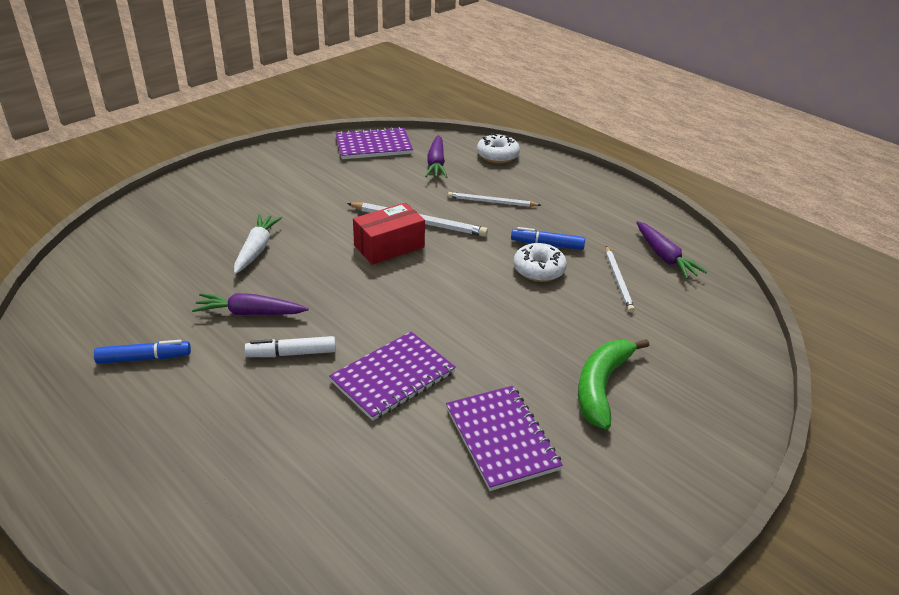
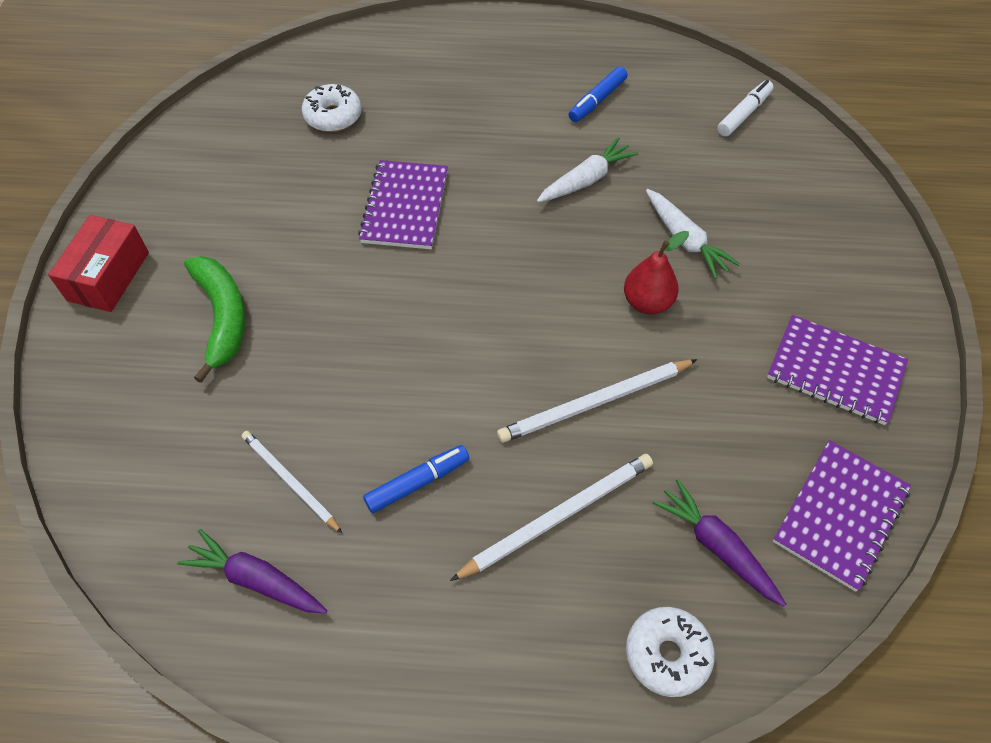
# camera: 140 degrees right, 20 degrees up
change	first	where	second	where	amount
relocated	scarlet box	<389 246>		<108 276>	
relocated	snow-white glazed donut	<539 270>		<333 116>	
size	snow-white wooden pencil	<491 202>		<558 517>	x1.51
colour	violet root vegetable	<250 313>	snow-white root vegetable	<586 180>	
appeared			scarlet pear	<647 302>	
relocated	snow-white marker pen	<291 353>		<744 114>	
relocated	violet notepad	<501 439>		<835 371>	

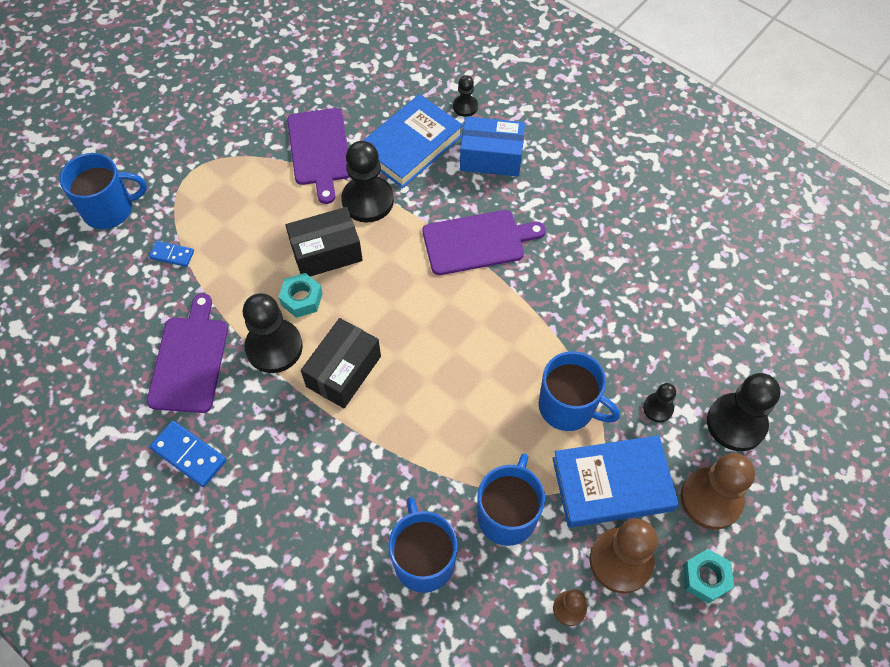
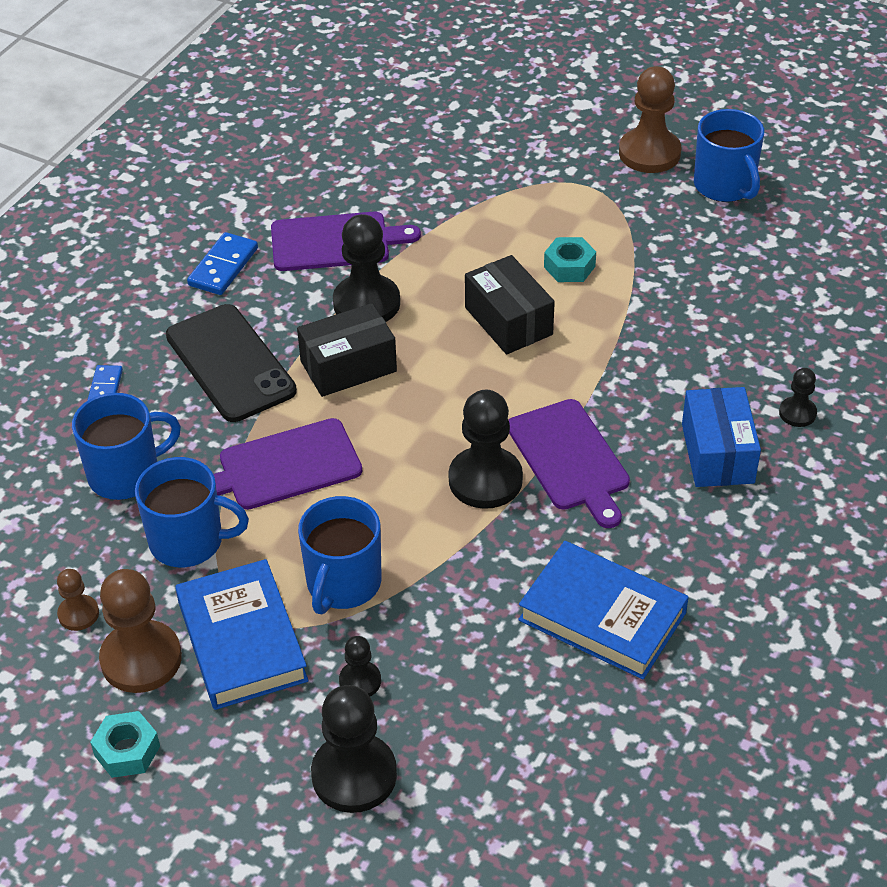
# camera: 80 degrees right, 15 degrees down
change	first	where	second	where	amount
relocated	cobalt domino piece	<172 255>		<105 388>	
appeared			ebony phone	<230 363>	
relocated	violet chopping board	<319 150>		<284 466>	
spun	ebony box	<343 371>		<348 366>	45 degrees counterclockwise
relocated	ebony chess pawn	<367 201>		<485 480>	
relocated	cobalt hardcover	<411 146>		<602 616>	
relocated	aqua nut	<302 299>		<569 267>	
relocated	dark brown chess pawn	<711 499>		<649 153>	
relocated	cobalt coffee mug	<110 209>		<725 186>	

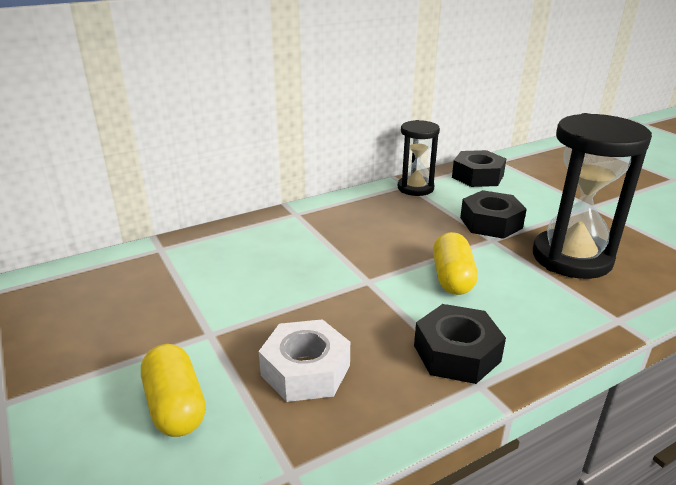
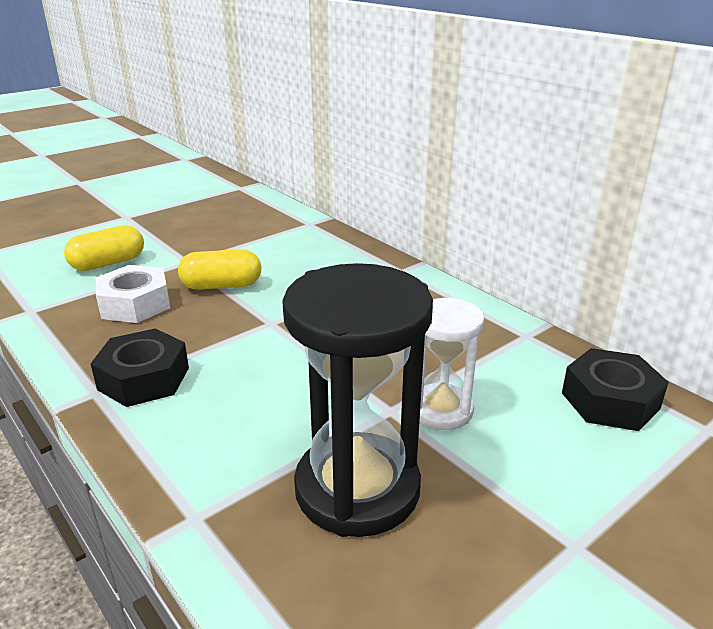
# camera: 80 degrees right, 0 degrees up
change	first	where	second	where	amount
relocated	golden capsule	<452 278>		<222 286>	
exchanged	ebony nut	<491 223>	snow-white sandglass	<441 410>	
missing	ebony sandglass	<415 188>			

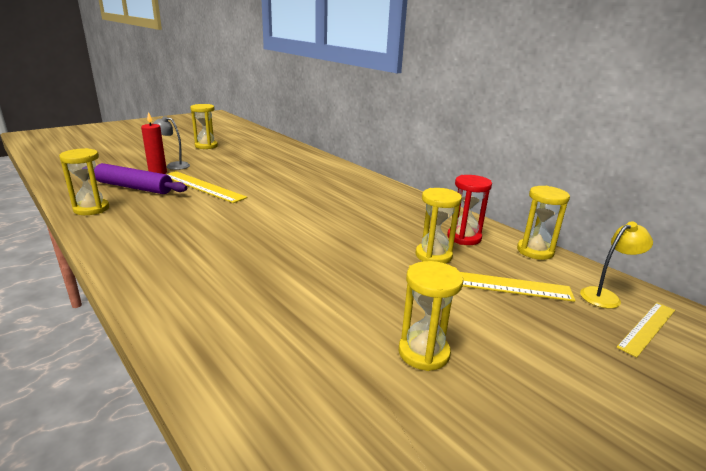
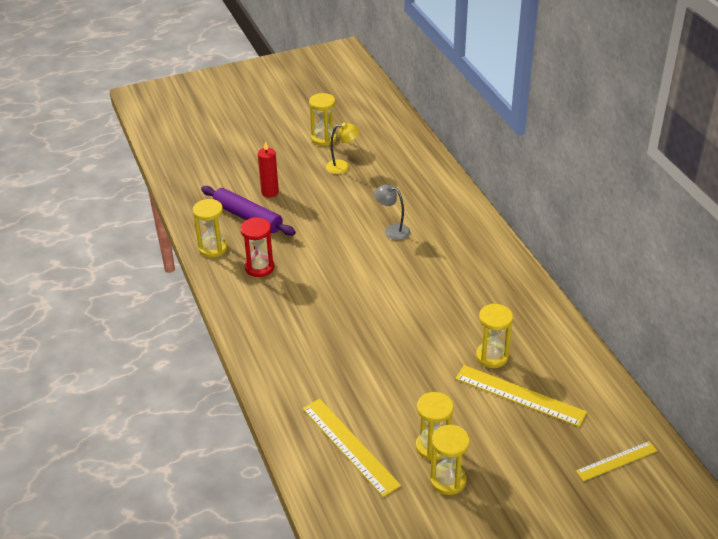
# camera: 20 degrees right, 15 degrees up
change	first	where	second	where	amount
relocated	scarlet sandglass	<464 237>		<259 267>	
relocated	golden measuring stick	<202 186>		<350 446>	
relocated	golden desk lamp	<605 296>		<343 166>	
relocated	grey desk lamp	<173 165>		<392 230>	
relocated	golden sandglass	<535 251>		<448 480>	

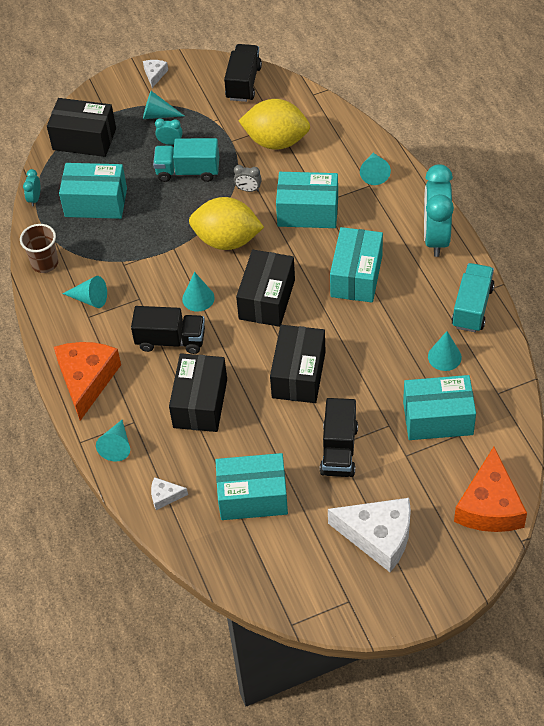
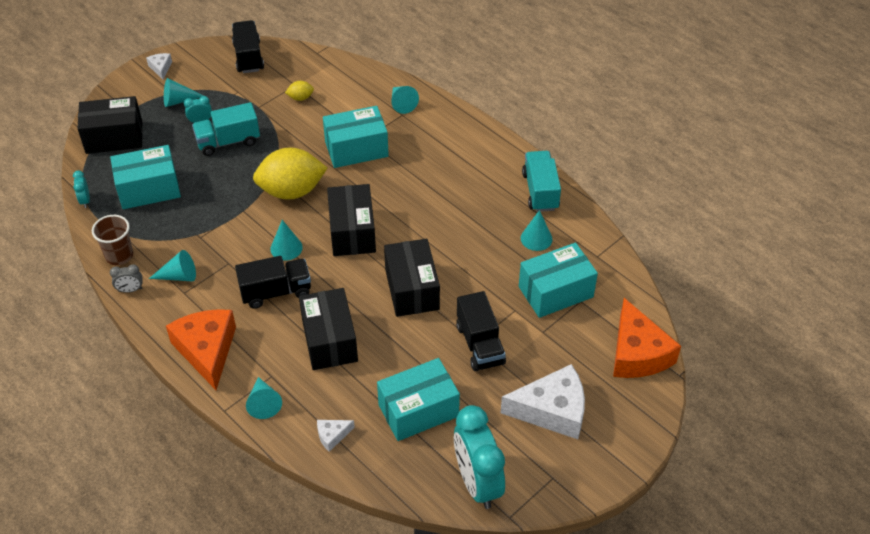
# camera: 25 degrees left, 5 degrees down
change	first	where	second	where	amount
relocated	grey alarm clock	<248 189>		<130 290>	
size	golden lemon	<276 141>		<300 98>	x0.42
relocated	aqua alarm clock	<436 237>		<477 482>	
missing	aqua box	<356 276>			

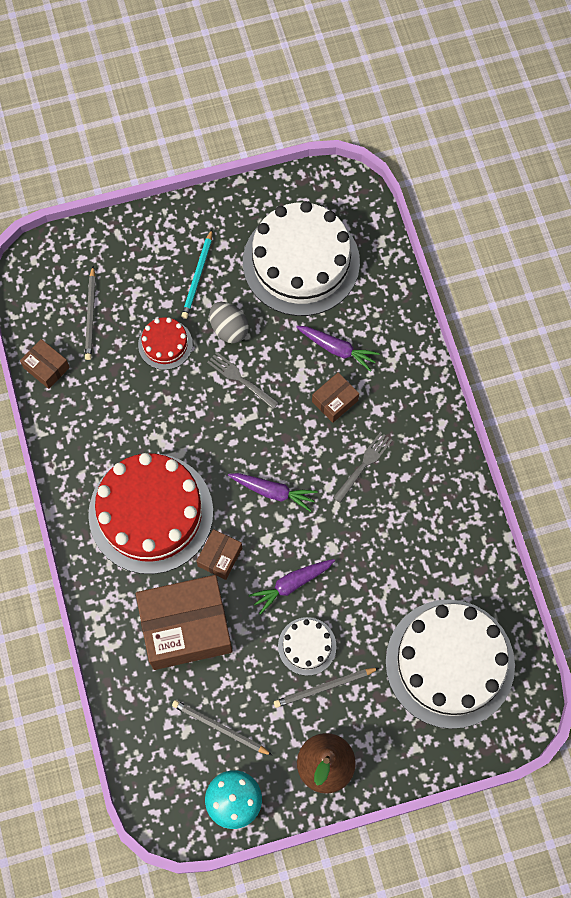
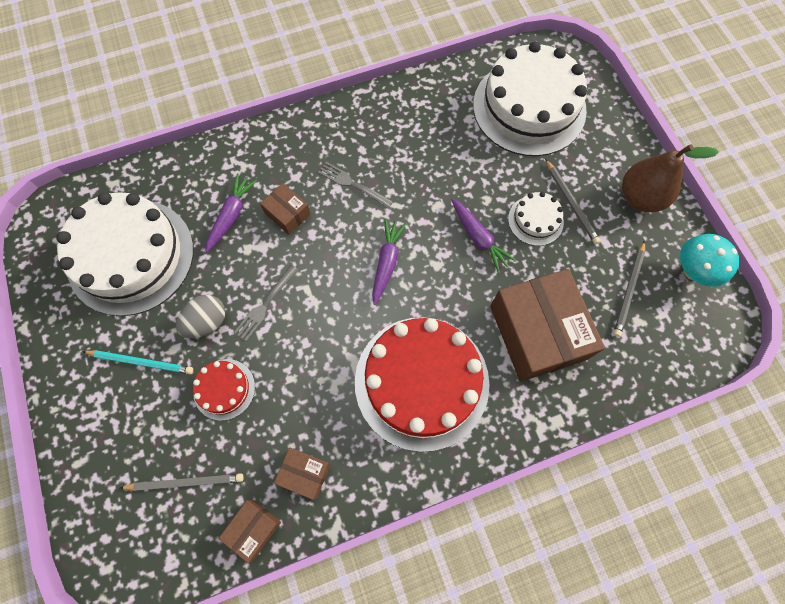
# camera: 95 degrees left, 0 degrees up
change	first	where	second	where	amount
relocated	dark brown box	<220 557>		<304 473>	

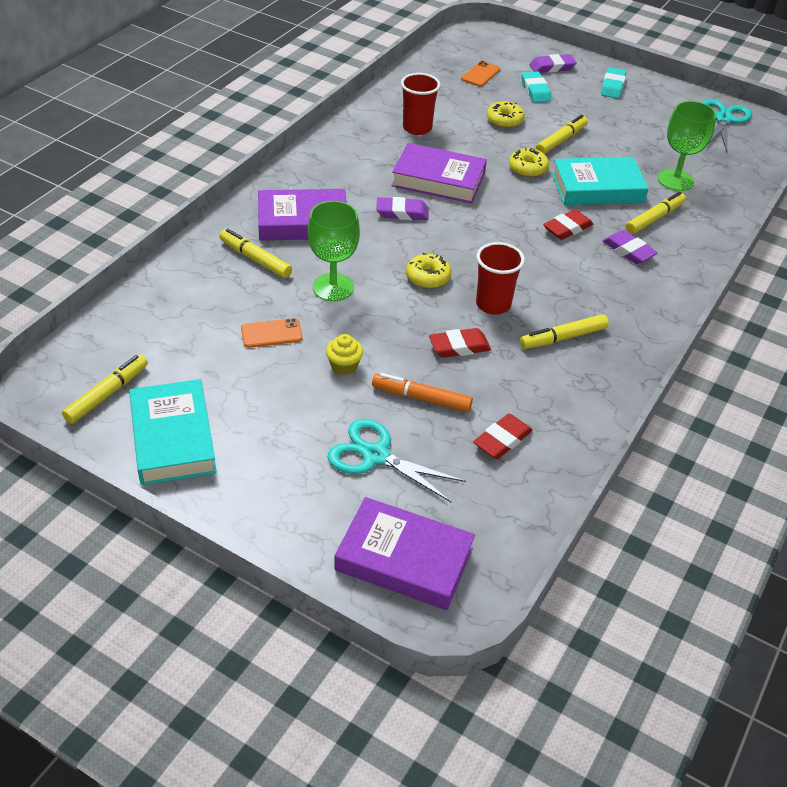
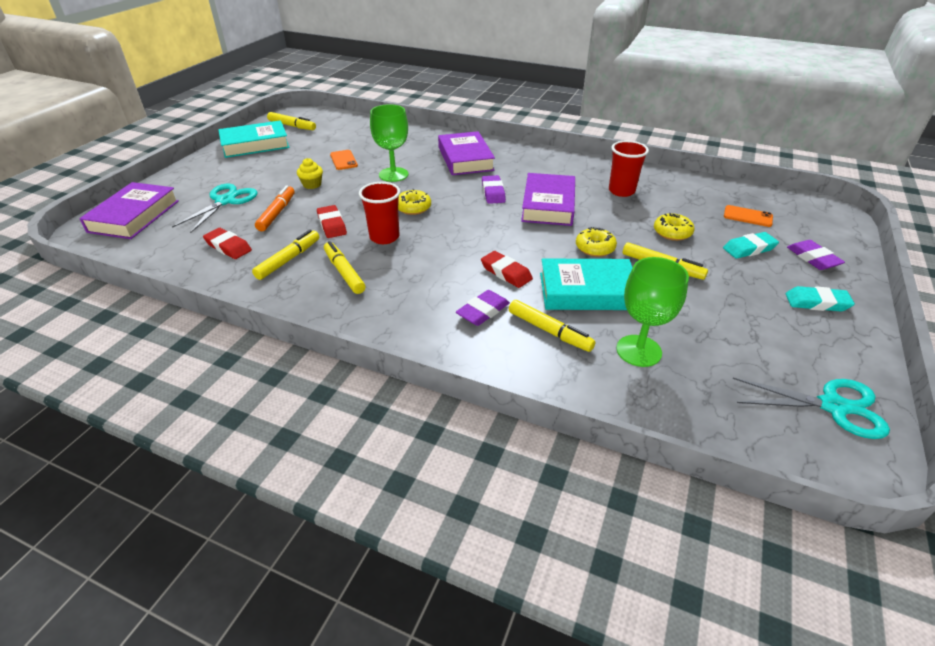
# camera: 85 degrees right, 5 degrees down
change	first	where	second	where	amount
relocated	golden marker pen	<255 259>		<288 259>	
spun	aqua hardcover	<597 188>		<587 291>	75 degrees counterclockwise

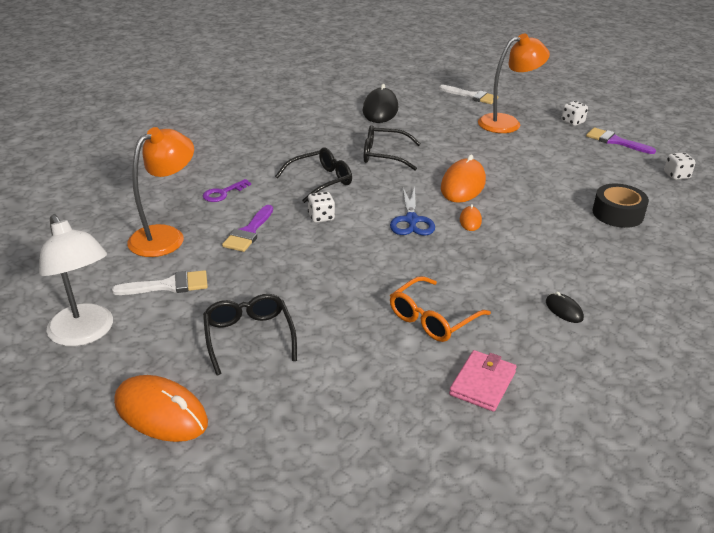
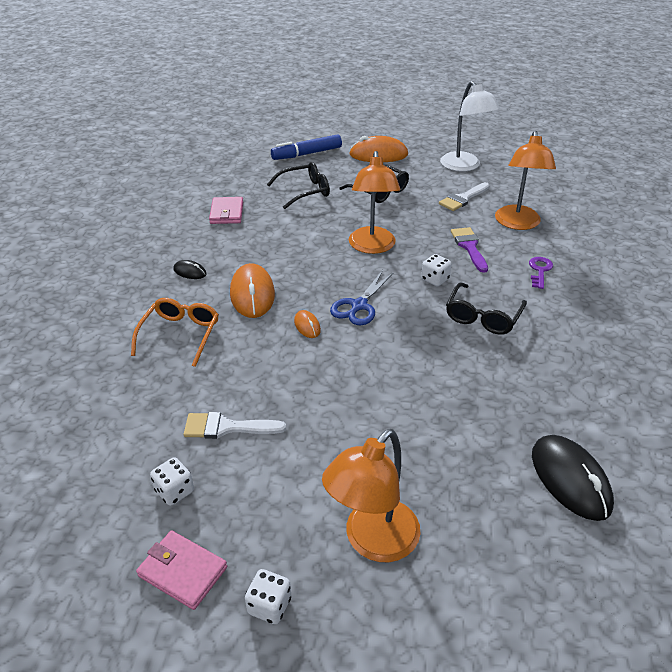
# camera: 150 degrees right, 5 degrees up
change	first	where	second	where	amount
relocated	orange-coloured spectacles	<432 318>		<180 335>	
exchanged	violet brush	<615 141>	rose-pink wallet	<183 571>	
relocated	snow-white dice	<676 175>		<174 491>	
relocated	snow-white brush	<471 96>		<226 427>	
relocated	orange-coloured mouse	<463 185>		<252 294>	
relocated	ebony spectacles	<384 155>		<305 191>	
appeared			cobalt marker pen	<307 154>	
spun	cobalt scissors	<411 220>		<359 306>	120 degrees counterclockwise
appeared			orange-coloured desk lamp	<372 247>	
spun	snow-white desk lamp	<86 333>		<464 166>	135 degrees counterclockwise
missing	ebony tape	<617 214>			

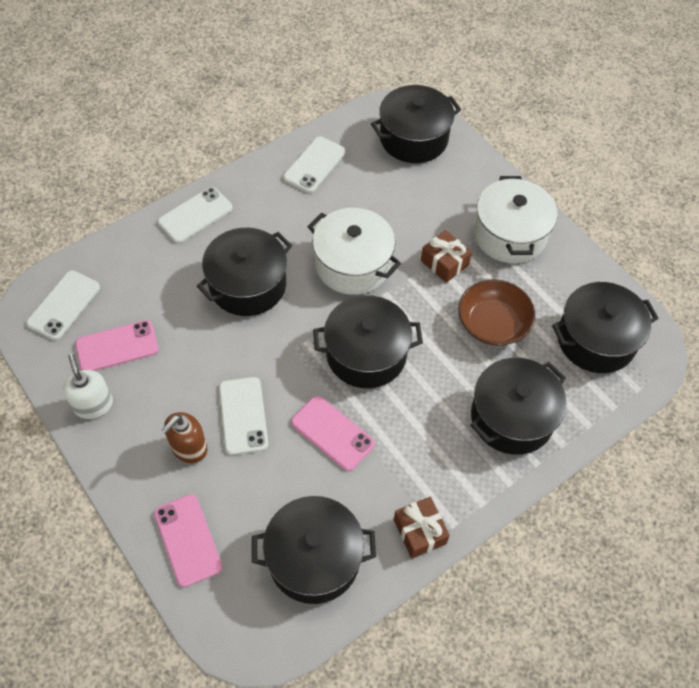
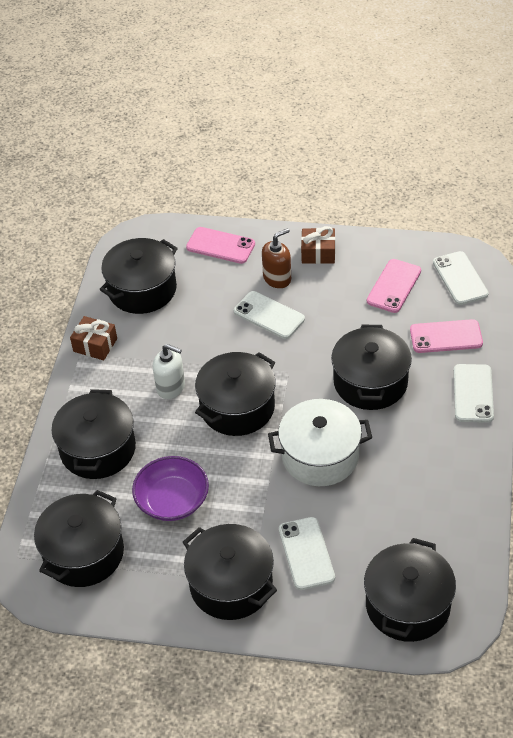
# camera: 140 degrees right, 10 degrees down
change	first	where	second	where	amount
colour	dark brown bowl	<492 323>	violet bowl	<172 500>	
relocated	snow-white soap pump	<93 405>		<171 387>	
colour	snow-white stockpot	<510 234>	ebony stockpot	<231 585>	
spun	dark brown soap pump	<189 448>		<277 278>	60 degrees clockwise
relocated	snow-white phone	<314 165>		<306 553>	
relocated	dark brown present	<444 263>		<318 253>	
relocated	rose-pink phone	<332 433>		<446 337>	

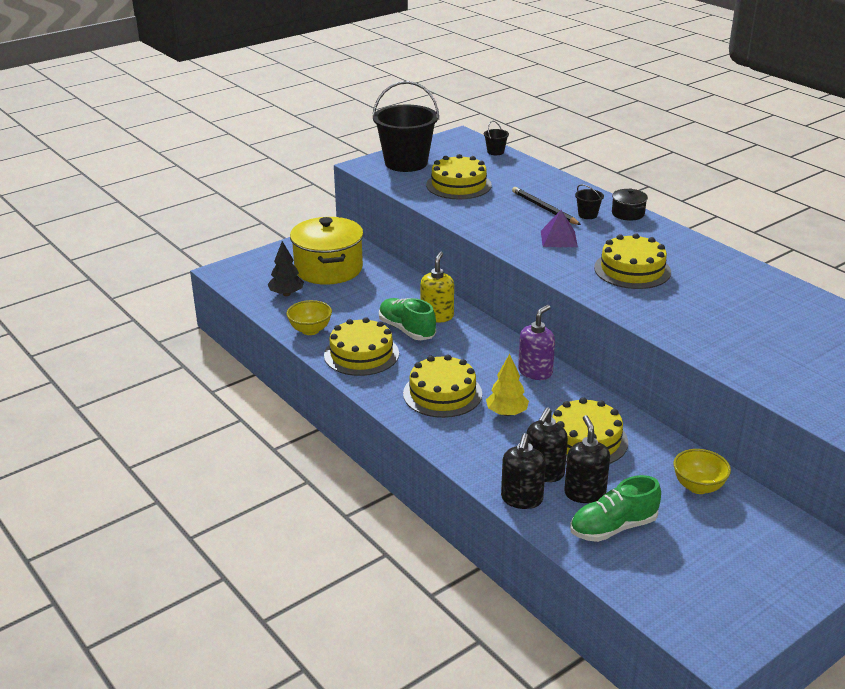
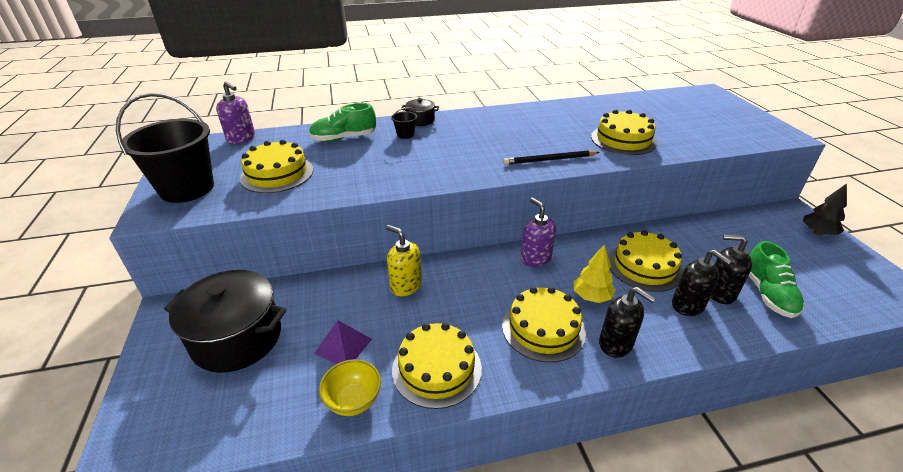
# camera: 65 degrees left, 5 degrees up
change	first	where	second	where	amount
colour	golden stockpot	<328 269>	ebony stockpot	<237 338>	
exchanged	ebony sand bucket	<495 152>	violet soap pump	<241 138>	
relocated	leaf-green lace-up shoe	<407 330>		<344 138>	
relocated	violet pyramid shape	<559 239>		<343 346>	
relocated	ebony wooden pencil	<544 208>		<549 160>	
relocated	golden gateau	<632 270>		<623 140>	
relocated	ebony soap pump	<521 499>		<616 344>	
relocated	ebony tree	<286 294>		<817 232>	
missing	golden bowl	<698 487>			

